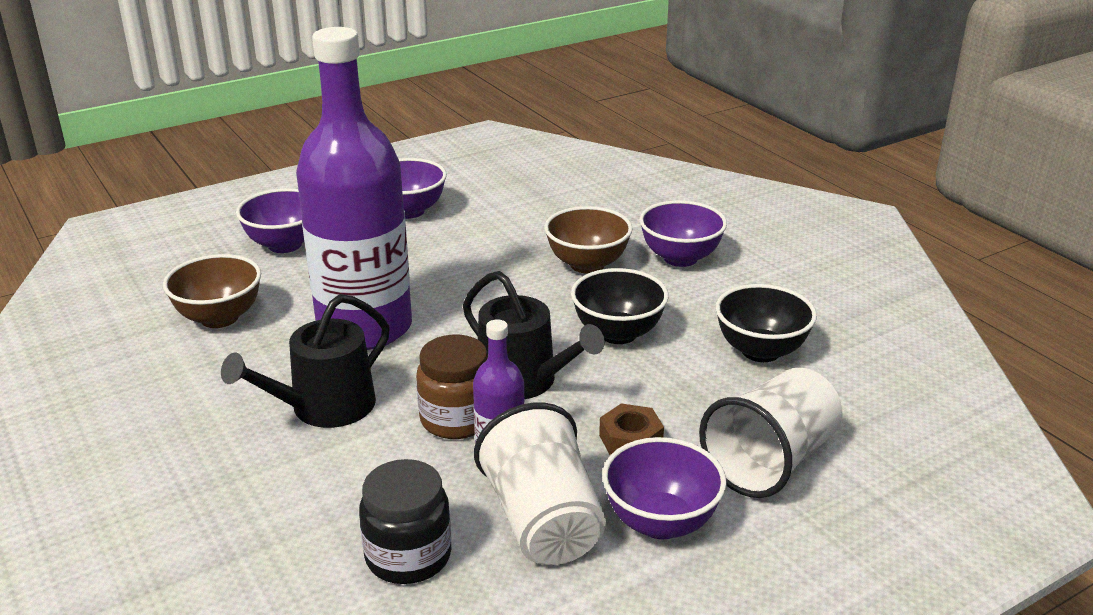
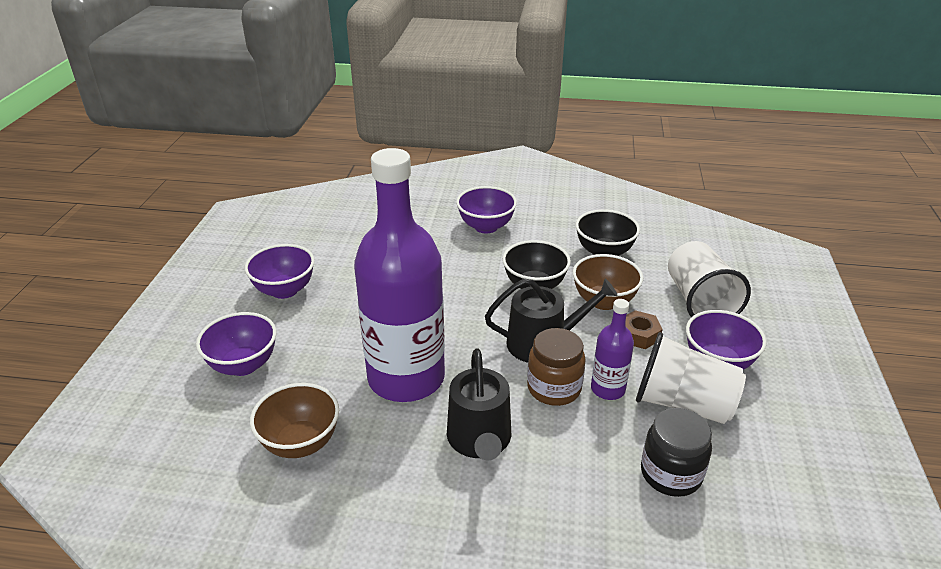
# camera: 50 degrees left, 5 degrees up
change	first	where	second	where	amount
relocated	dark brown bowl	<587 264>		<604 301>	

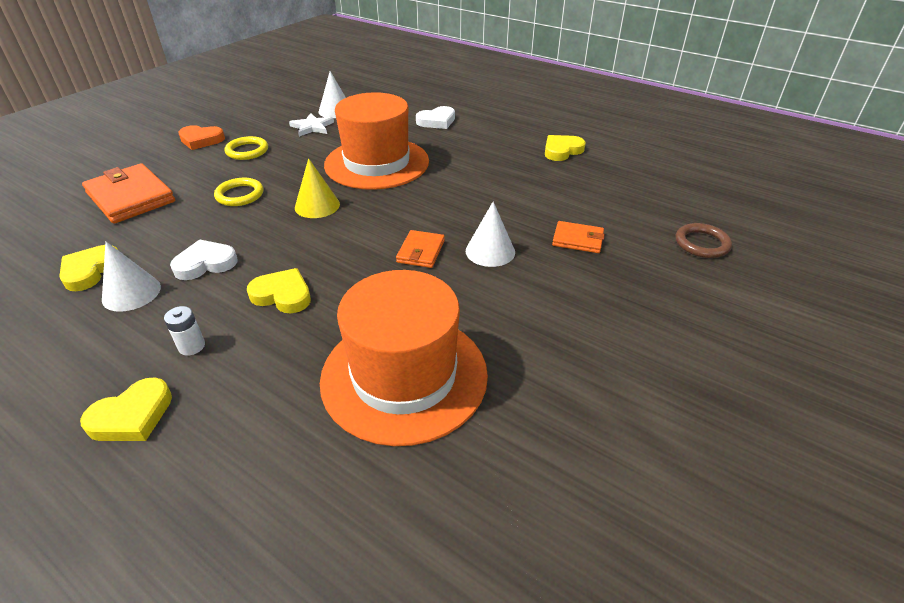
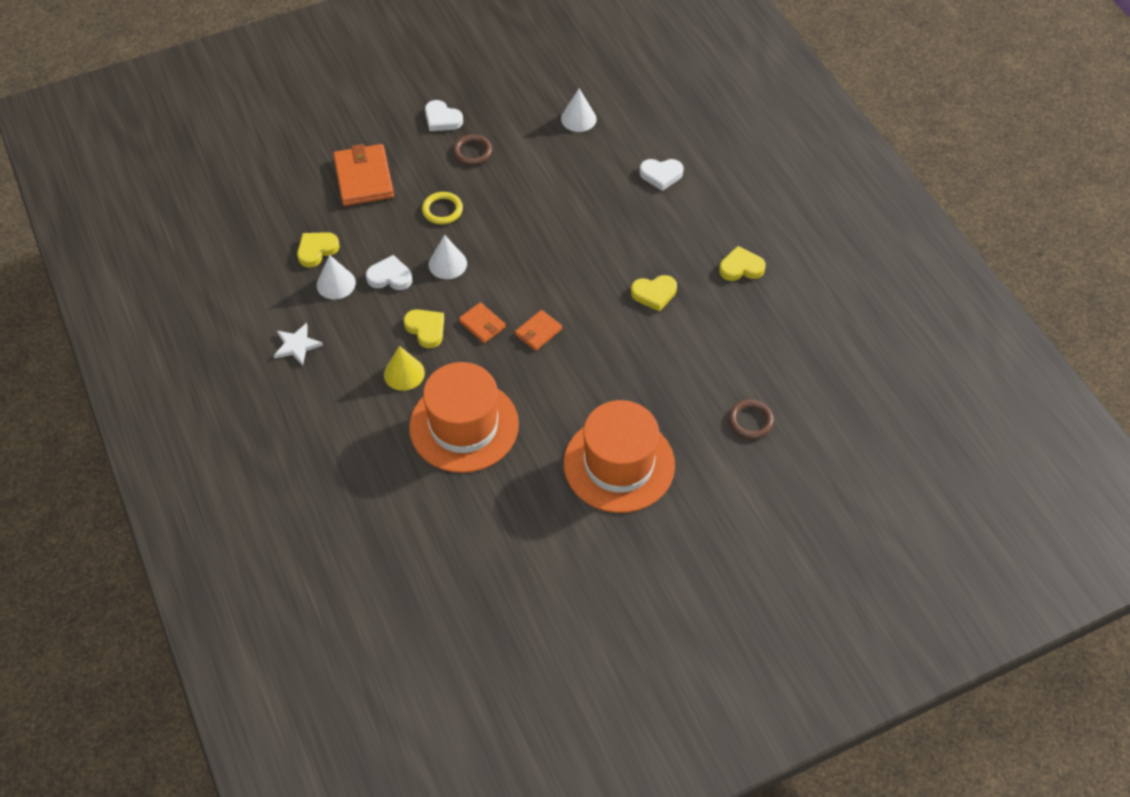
# camera: 30 degrees right, 15 degrees up
change	first	where	second	where	amount
relocated	snow-white five-pointed star	<312 127>		<297 345>	
relocated	golden cone	<317 206>		<404 373>	
colour	orange-coloured heart shape	<201 140>	snow-white heart shape	<442 119>	
relocated	snow-white cone	<490 251>		<447 264>	
colour	golden ring	<247 151>	dark brown ring	<472 152>	
relocated	orange-coloured wallet	<577 239>		<482 324>	
relocated	orange-coloured top hat	<377 163>		<619 464>	
relocated	golden heart shape	<132 416>		<654 294>	
missing	snow-white AA battery	<192 346>			

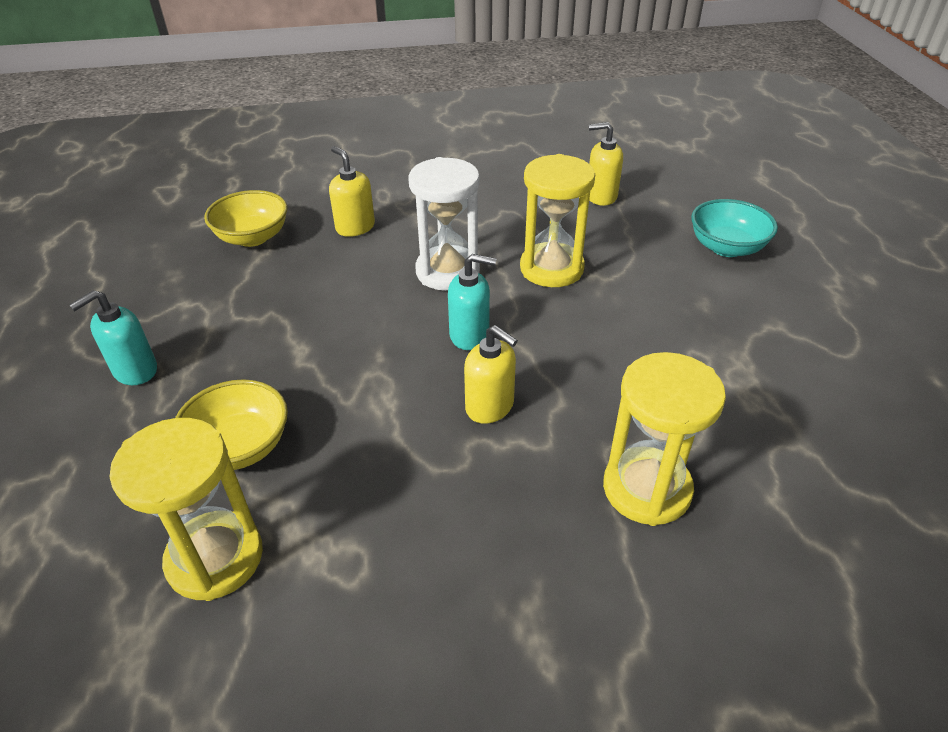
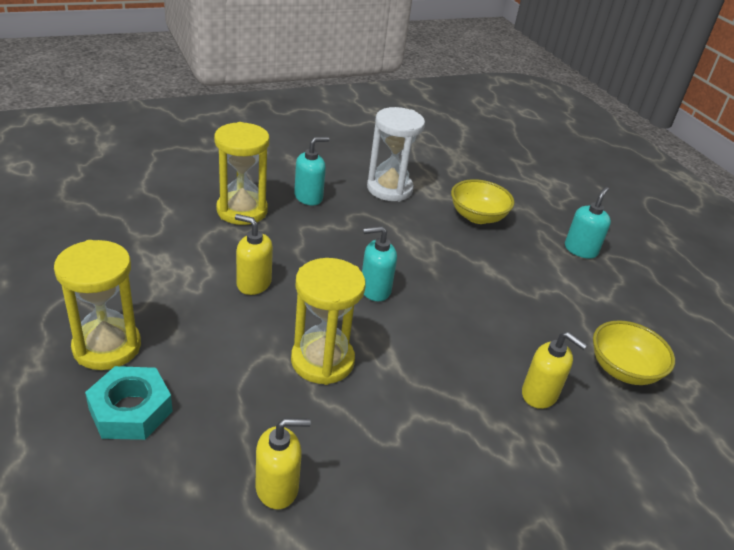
# camera: 160 degrees right, 5 degrees down
change	first	where	second	where	amount
relocated	golden sandglass	<215 558>		<107 347>	
exchanged	aqua bowl	<726 247>	aqua nut	<130 410>	
relocated	golden soap pump	<490 407>		<253 283>	
appeared			aqua soap pump	<308 197>	
relocated	snow-white sandglass	<447 271>		<389 189>	

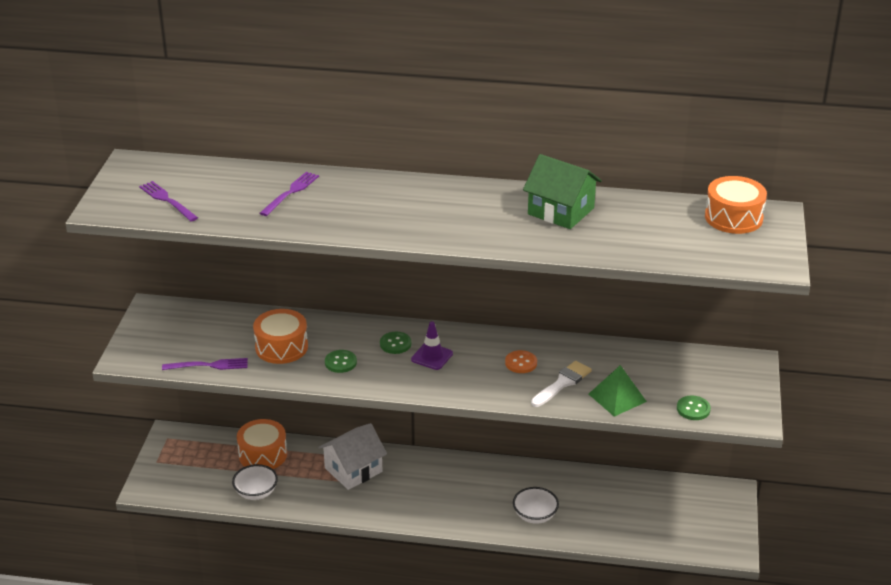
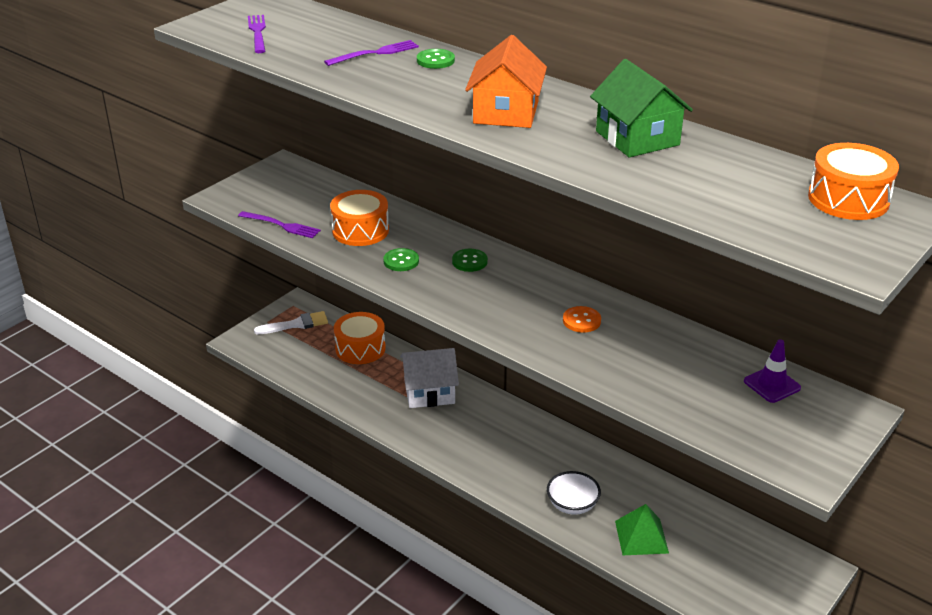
# camera: 30 degrees right, 0 degrees up
change	first	where	second	where	amount
relocated	snow-white brush	<562 383>		<296 324>	
relocated	leaf-green button	<693 409>		<435 60>	
appeared			orange-coloured house	<506 112>	
relocated	leaf-green pyramid shape	<617 397>		<641 536>	
relocated	violet traffic cone	<432 356>		<772 384>	
missing	snow-white bowl	<256 492>			

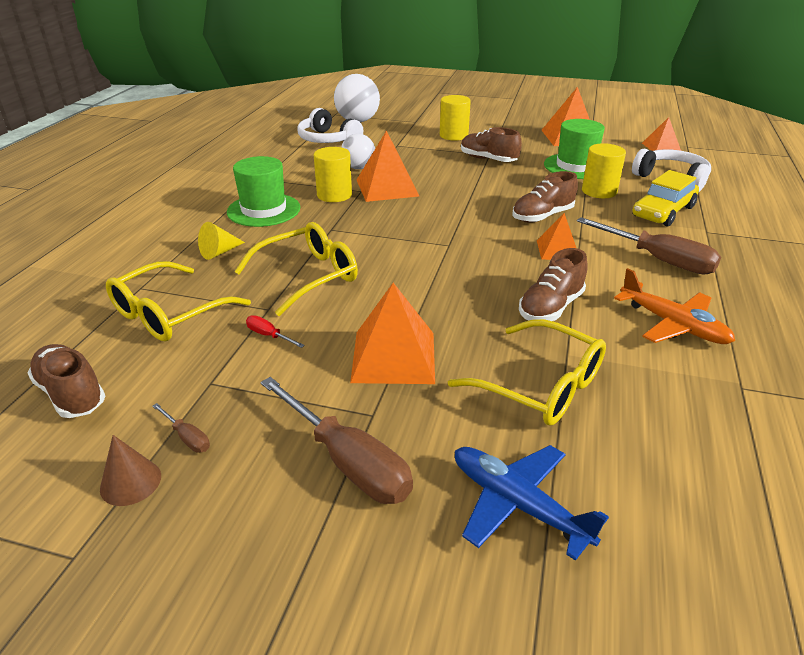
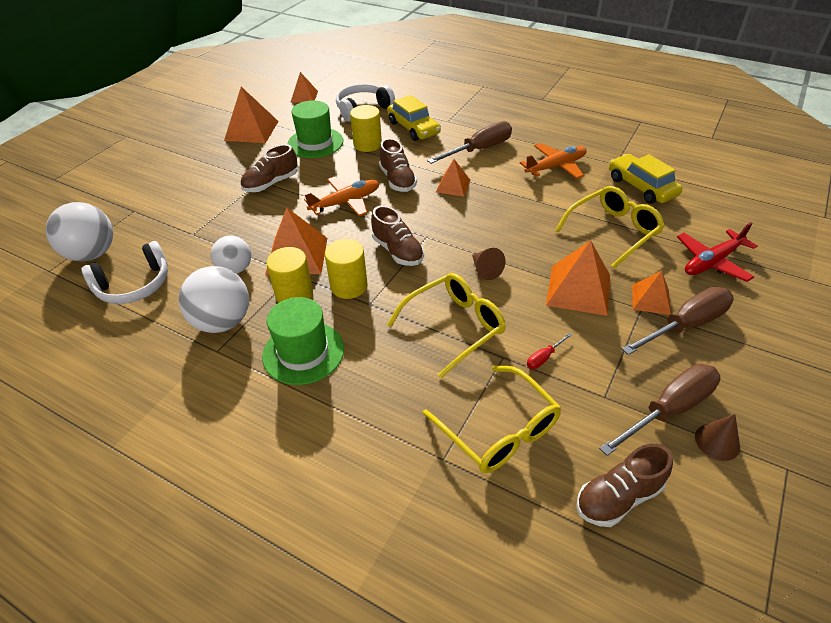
# camera: 75 degrees left, 10 degrees up
change	first	where	second	where	amount
appeared			snow-white play ball	<223 322>	
appeared			orange-coloured aeroplane	<346 202>	
relocated	golden cylinder	<453 135>		<349 286>	
relocated	dark brown lace-up shoe	<550 307>		<397 251>	
spun	golden spectacles	<308 276>		<454 326>	75 degrees clockwise
appeared			dark brown cone	<485 270>	
size	dark brown hand screwdriver	<187 437>		<669 409>	x2.31
appeared			golden toy car	<641 187>	
appeared			orange-coloured pyramid shape	<651 299>	
colour	cobalt aeroplane	<517 504>	scarlet aeroplane	<712 262>	
missing	golden cone	<219 252>			

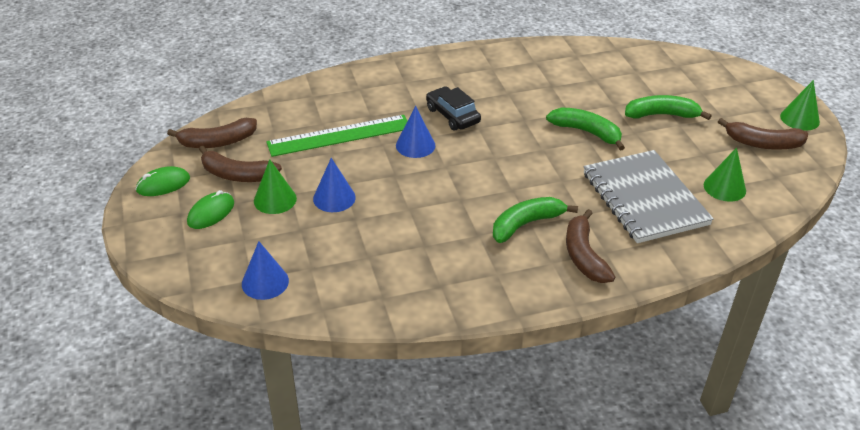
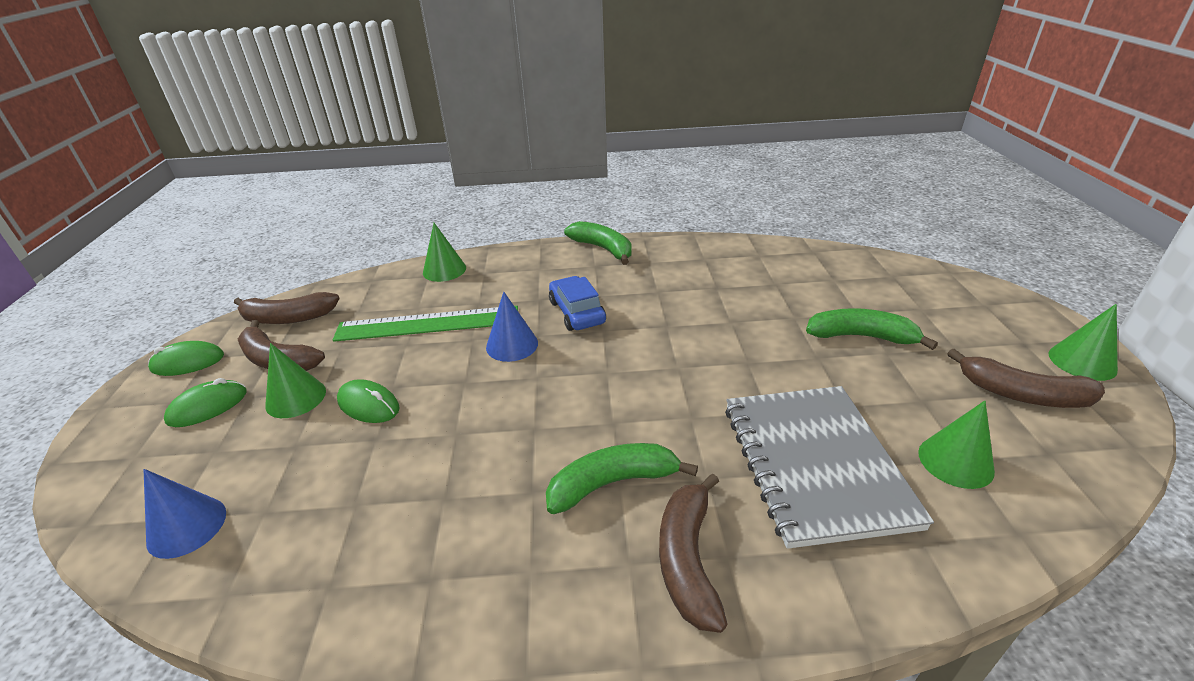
# camera: 15 degrees right, 5 degrees down
change	first	where	second	where	amount
exchanged	cobalt cone	<334 198>	leaf-green mouse	<368 405>	
appeared			leaf-green cone	<444 270>	
colour	ebony toy car	<452 115>	cobalt toy car	<577 312>	
relocated	leaf-green toy banana	<586 132>		<603 249>	

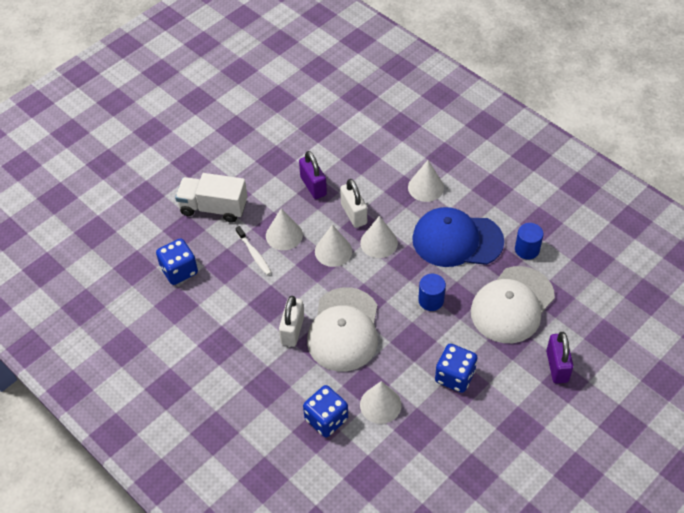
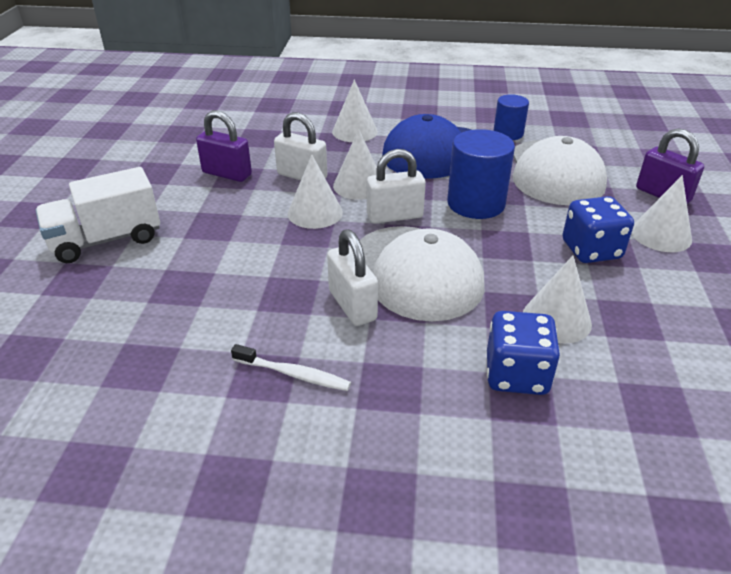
# camera: 40 degrees left, 15 degrees down
change	first	where	second	where	amount
relocated	snow-white dental brush	<254 254>		<293 374>	
appeared			snow-white lock	<395 216>	
size	cobalt cylinder	<431 300>		<476 204>	x1.62
relocated	snow-white cone	<284 235>		<661 235>	
missing	cobalt dice	<179 271>			

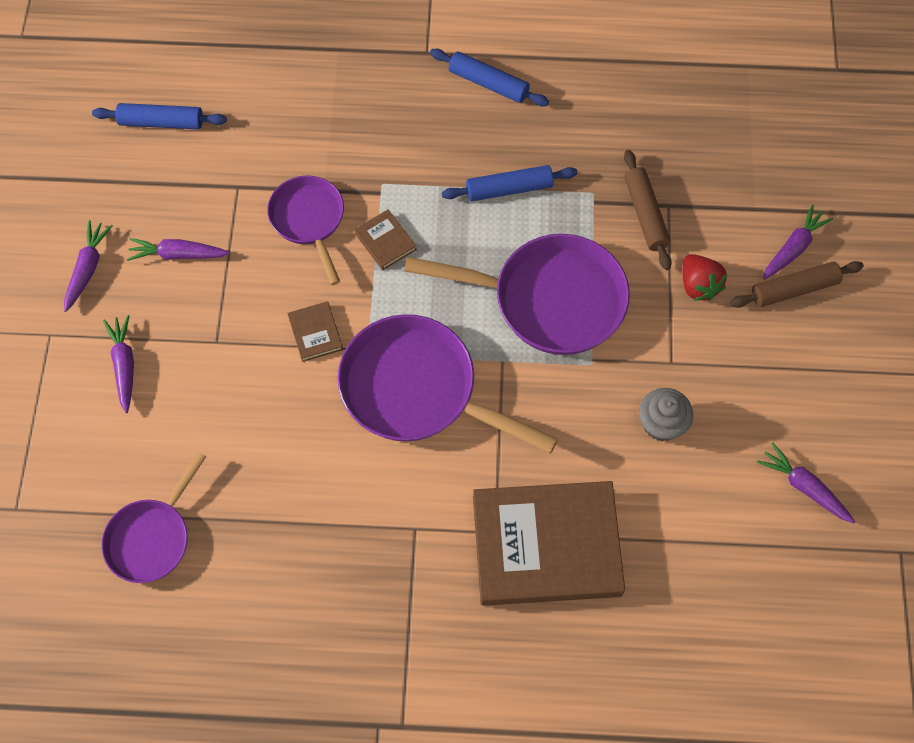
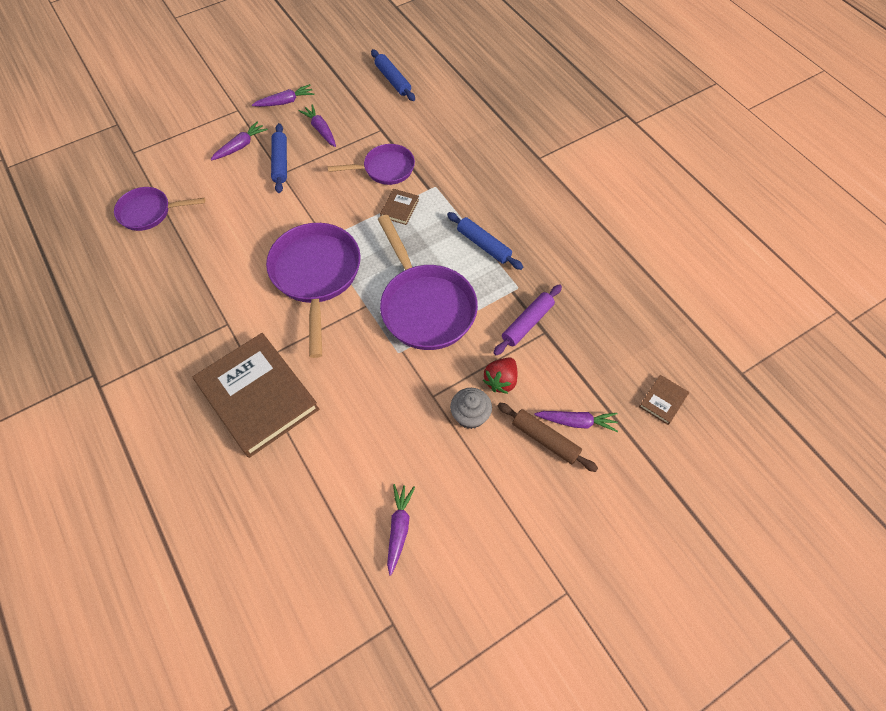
# camera: 55 degrees right, 5 degrees down
change	first	where	second	where	amount
relocated	cobalt rolling pin	<488 83>		<280 162>	
spun	violet frying pan	<309 220>		<385 169>	45 degrees clockwise
relocated	grey fairy cake	<661 423>		<470 415>	
colour	dark brown rolling pin	<645 214>	violet rolling pin	<527 323>	
relocated	dark brown hardcover	<315 333>		<663 401>	

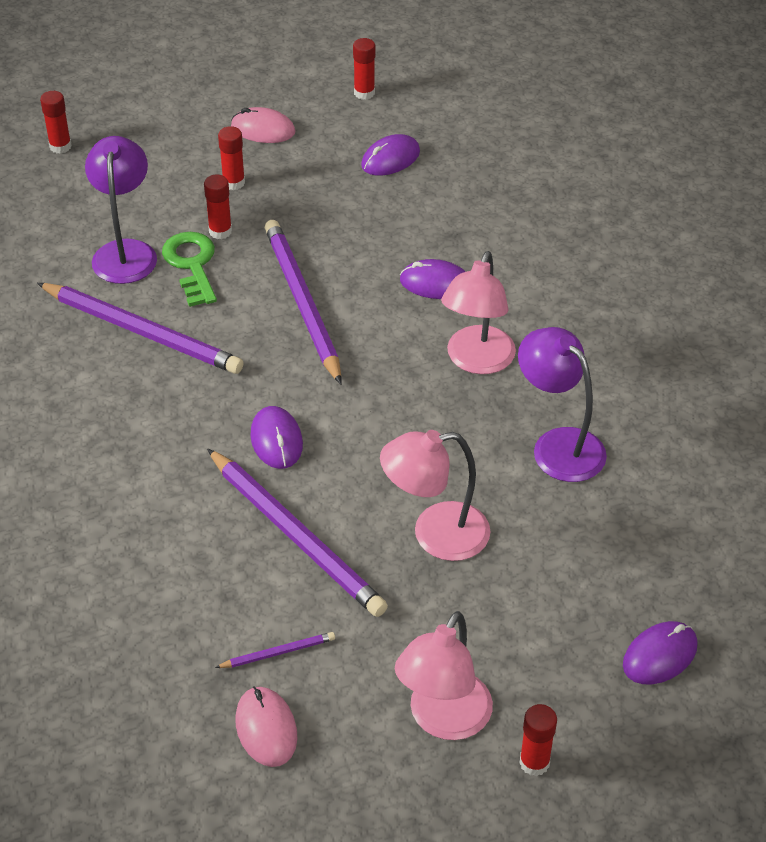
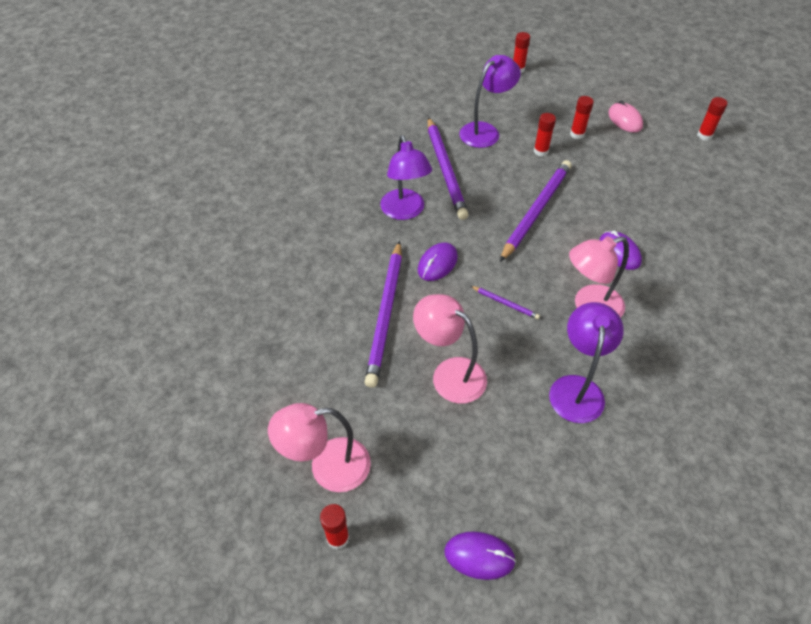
# camera: 50 degrees right, 5 degrees up
change	first	where	second	where	amount
appeared			violet desk lamp	<405 211>	
relocated	violet wooden pencil	<278 652>		<505 303>	
missing	leaf-green key	<192 264>			
missing	rose-pink mouse	<266 728>			
missing	violet mouse	<390 159>			

